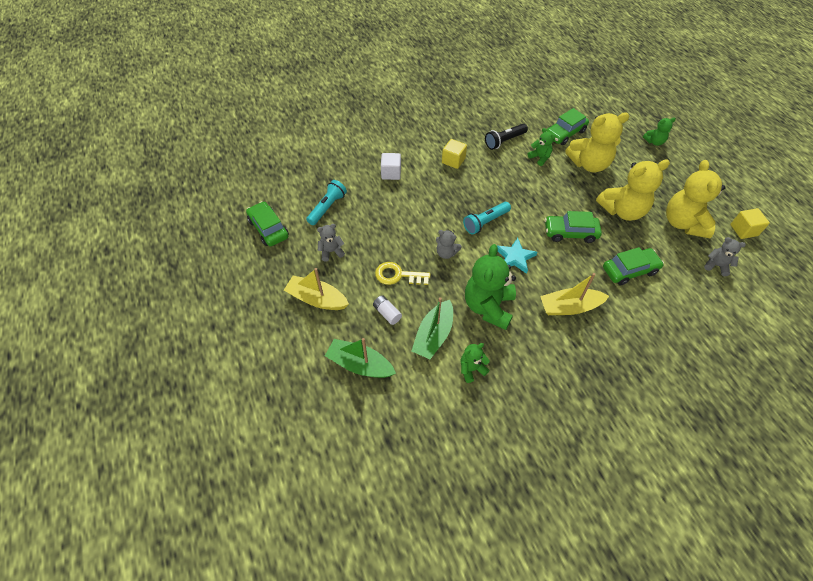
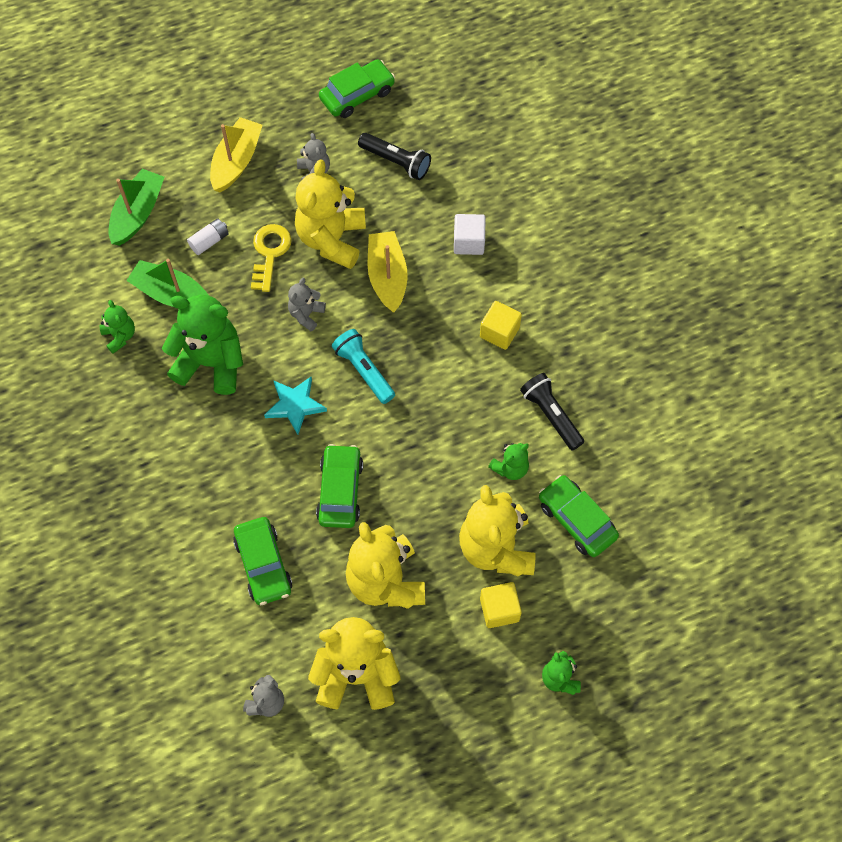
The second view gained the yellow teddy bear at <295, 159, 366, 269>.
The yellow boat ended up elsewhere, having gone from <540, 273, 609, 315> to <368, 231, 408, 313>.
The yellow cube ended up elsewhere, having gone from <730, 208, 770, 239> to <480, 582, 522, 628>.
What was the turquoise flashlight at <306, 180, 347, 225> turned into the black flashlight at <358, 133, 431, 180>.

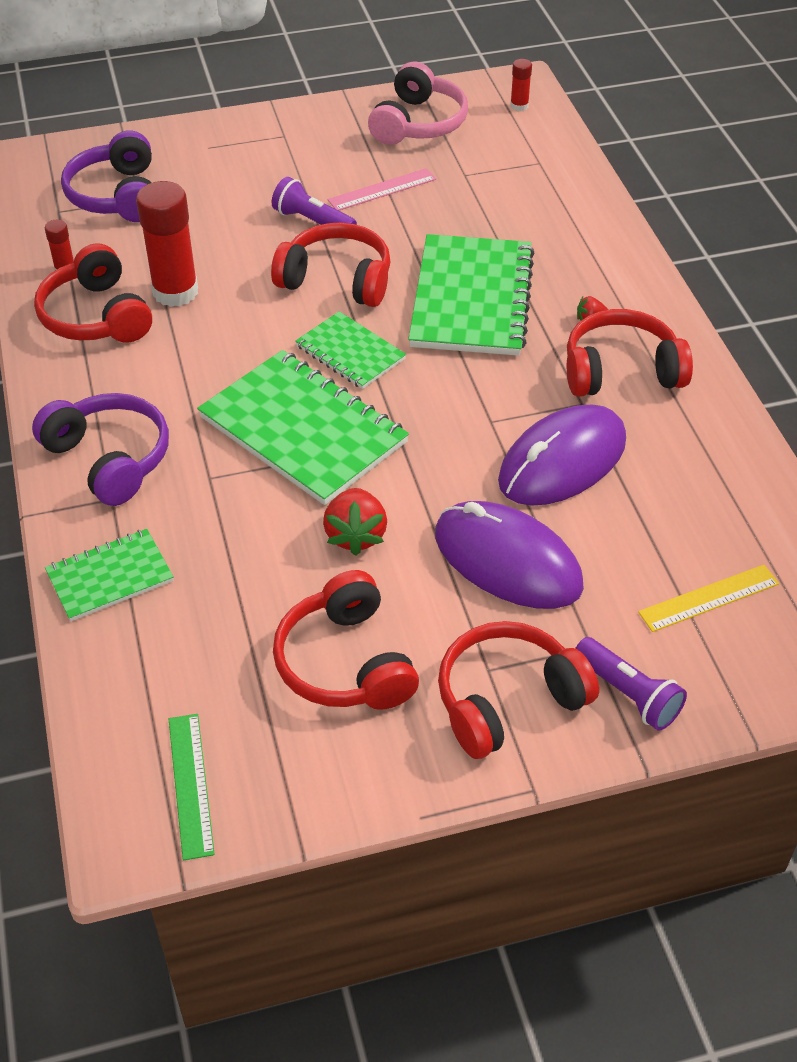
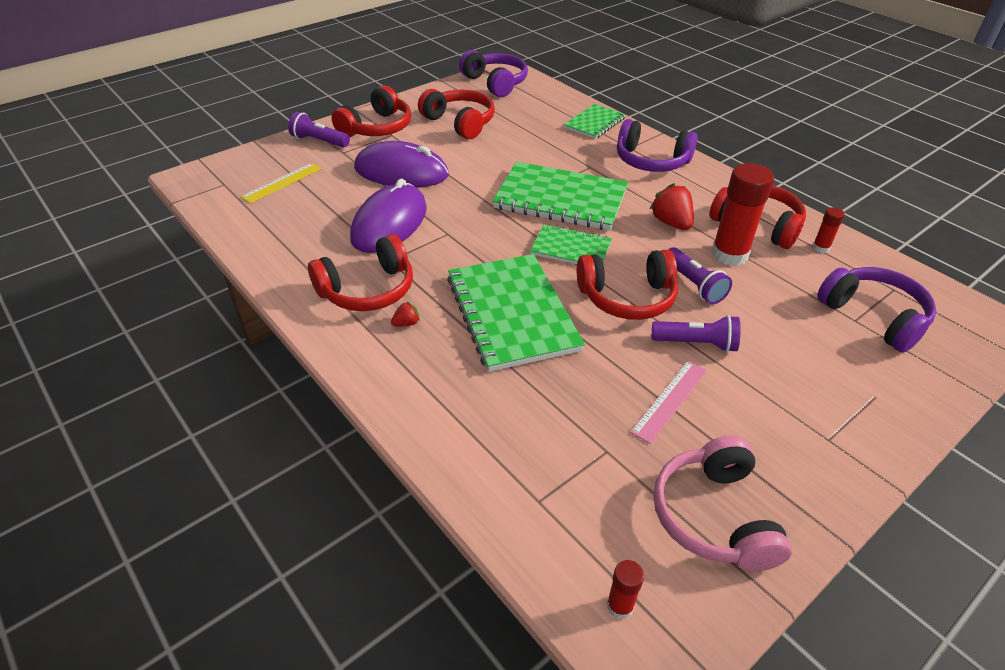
The second view gained the purple flashlight at <668, 247, 732, 304>.
The red strawberry ended up elsewhere, having gone from <323, 488, 387, 556> to <650, 183, 694, 230>.
Where the green ruler stood at <169, 714, 215, 860>, the purple headphones came to stand at <459, 50, 528, 97>.

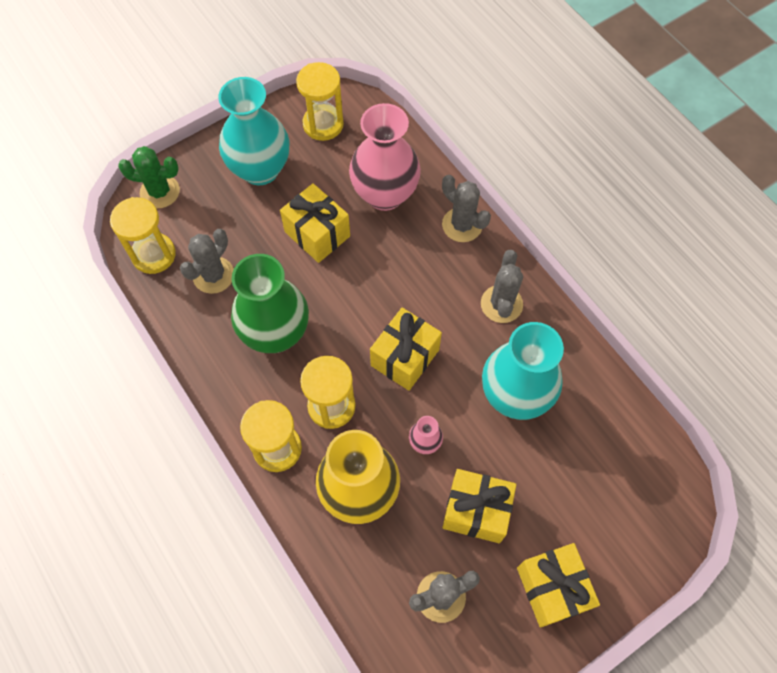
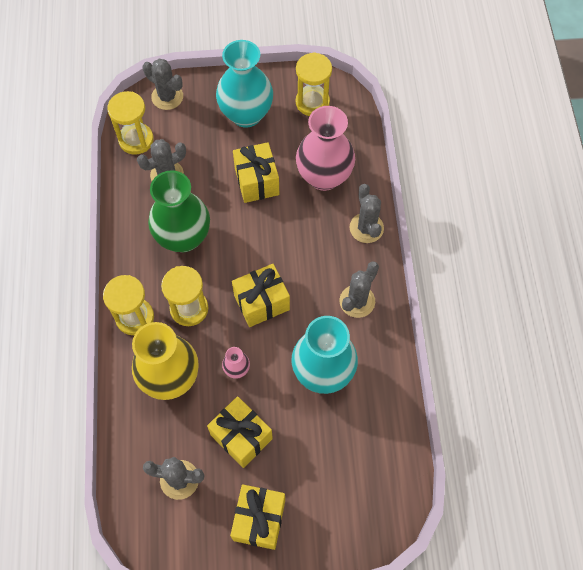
What was the green cactus at <118, 146, 180, 208> turned into the grey cactus at <143, 59, 183, 110>.

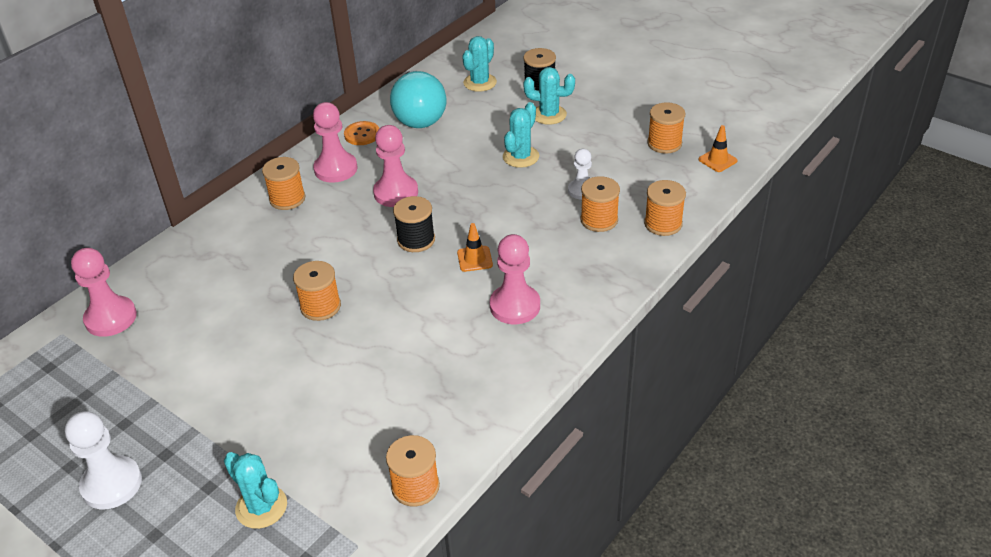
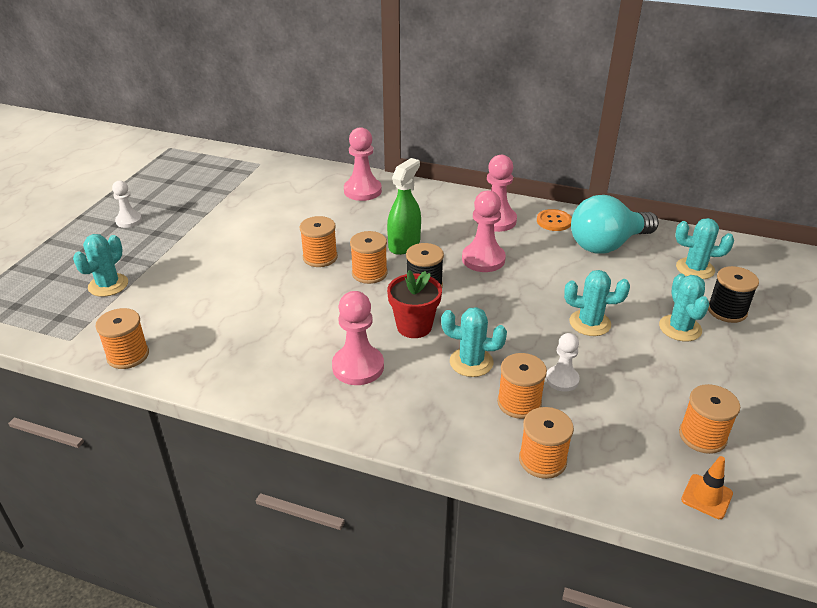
The second view gained the green spray bottle at <387, 158, 421, 255>.
The second view gained the turquoise cactus at <441, 307, 507, 377>.
The pink pawn ended up elsewhere, having gone from <71, 248, 137, 337> to <344, 127, 382, 201>.
The orange spool ended up elsewhere, having gone from <262, 157, 306, 210> to <350, 231, 388, 284>.
Where the orange traffic cone stood at <457, 223, 493, 272>, the red flower pot came to stand at <387, 270, 442, 338>.
The size of the white pawn at <65, 411, 142, 509> changed by a factor of 0.62.

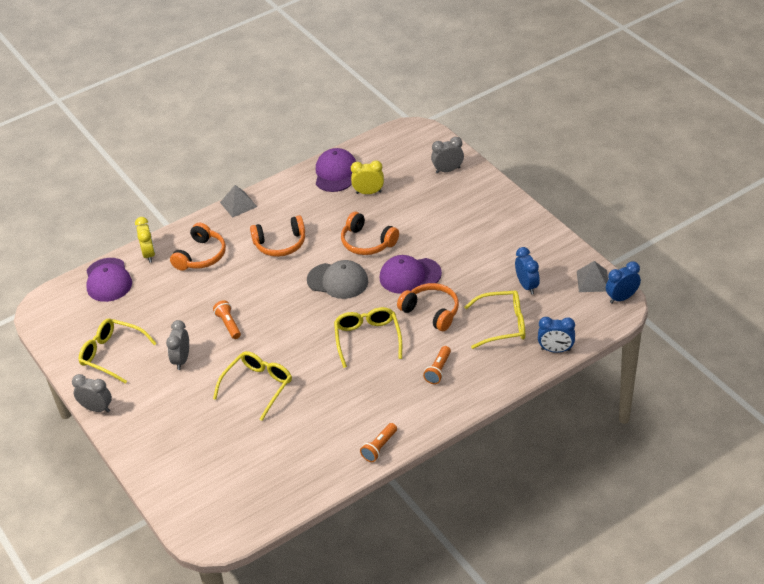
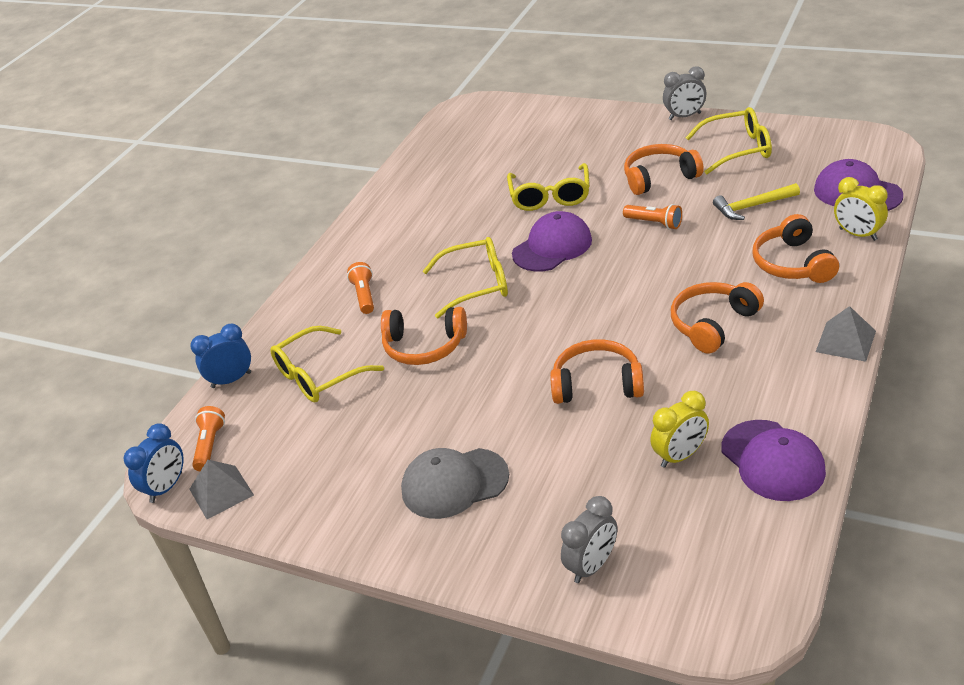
The second view lost the blue clock at <515, 247, 540, 294>.
The second view gained the yellow hammer at <713, 183, 800, 220>.
The grey cap ended up elsewhere, having gone from <307, 260, 368, 299> to <401, 448, 509, 519>.
The orange flashlight ended up elsewhere, having gone from <360, 423, 397, 462> to <192, 406, 225, 471>.
The purple cap ended up elsewhere, having gone from <380, 255, 442, 294> to <512, 211, 592, 272>.
Where the grey clock stood at <166, 320, 189, 370>, the orange headphones came to stand at <624, 144, 704, 195>.
The yellow glasses at <334, 307, 402, 368> ended up facing another way, 60 degrees counterclockwise from before.

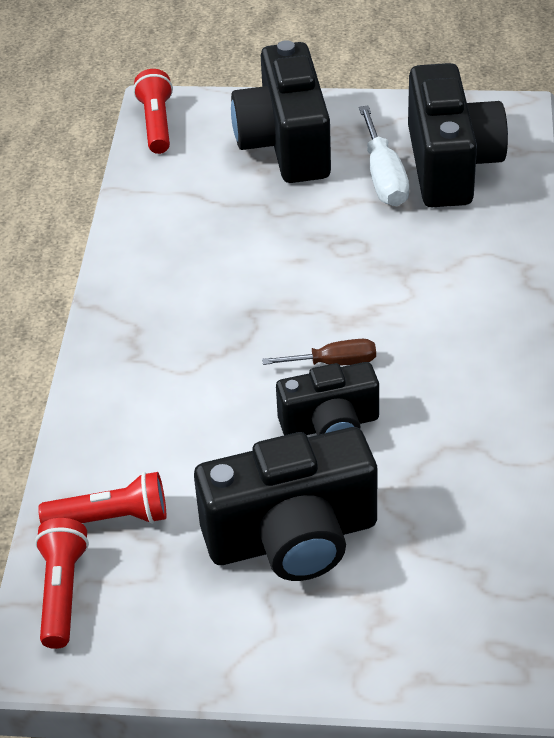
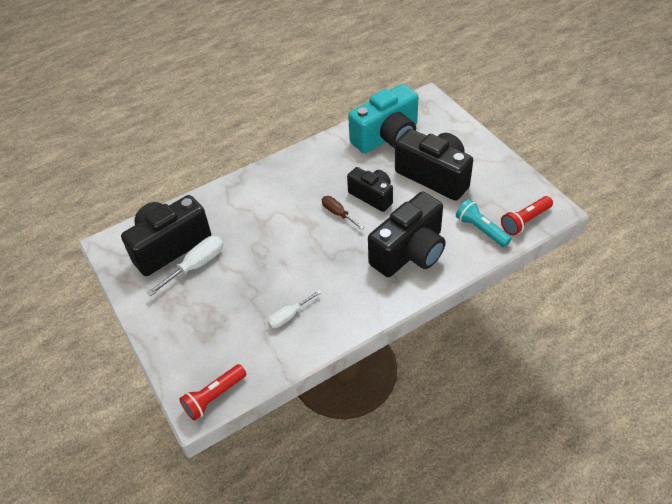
The second view gained the white screwdriver at <267, 290, 322, 328>.
The second view gained the turquoise camera at <348, 84, 418, 153>.
The black camera ended up elsewhere, having gone from <231, 40, 331, 183> to <368, 191, 446, 277>.
What was the red flashlight at <38, 472, 166, 524> turned into the turquoise flashlight at <456, 199, 512, 247>.

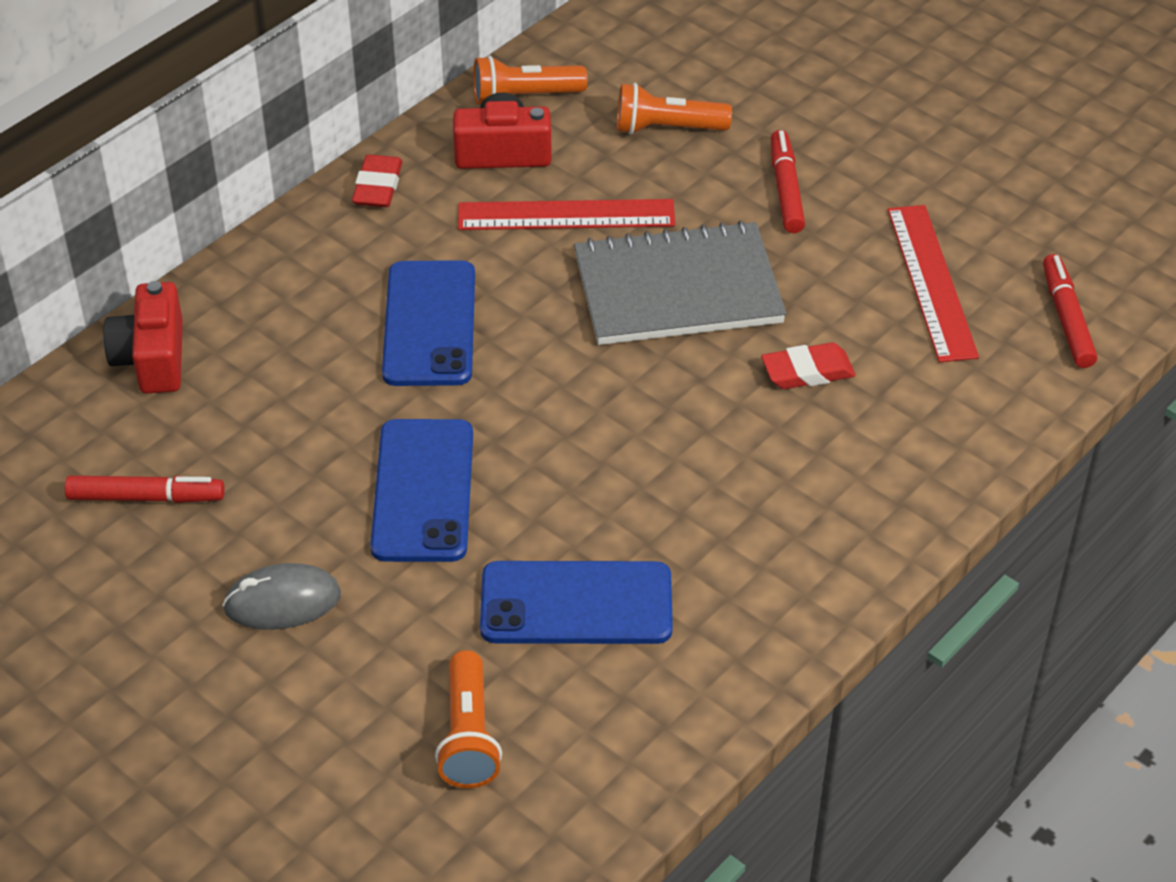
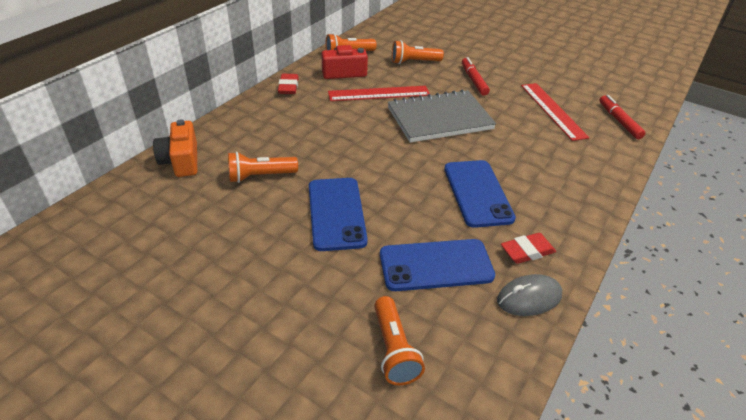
The second view lost the red marker at <65, 476, 225, 503>.
The second view gained the orange flashlight at <228, 152, 298, 183>.
The grey mouse ended up elsewhere, having gone from <222, 563, 341, 630> to <497, 274, 562, 316>.
The blue phone ended up elsewhere, having gone from <382, 260, 475, 386> to <444, 160, 516, 228>.
The red eraser ended up elsewhere, having gone from <761, 343, 856, 389> to <501, 233, 556, 264>.
What was the red camera at <103, 281, 183, 394> turned into the orange camera at <153, 119, 197, 177>.

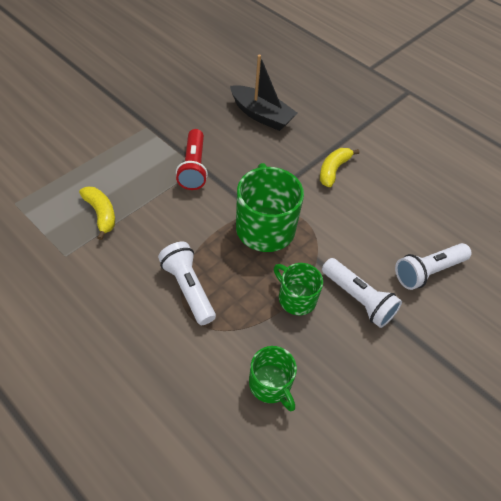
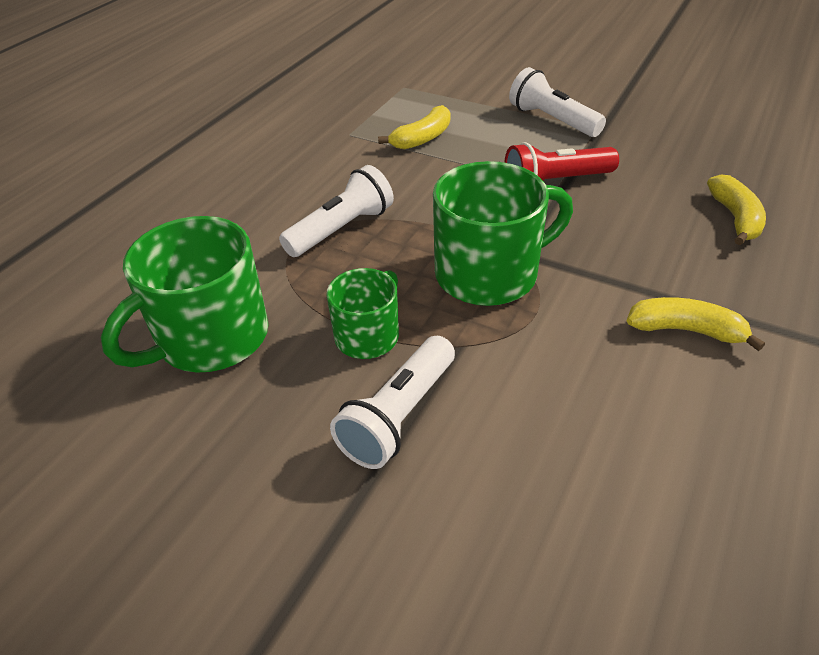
The white flashlight ended up elsewhere, having gone from <395, 243, 472, 290> to <509, 67, 606, 137>.
Where the black boat stood at <230, 55, 298, 131>, the yellow banana came to stand at <707, 175, 766, 245>.
The size of the green mug at <249, 346, 297, 411> changed by a factor of 1.71.

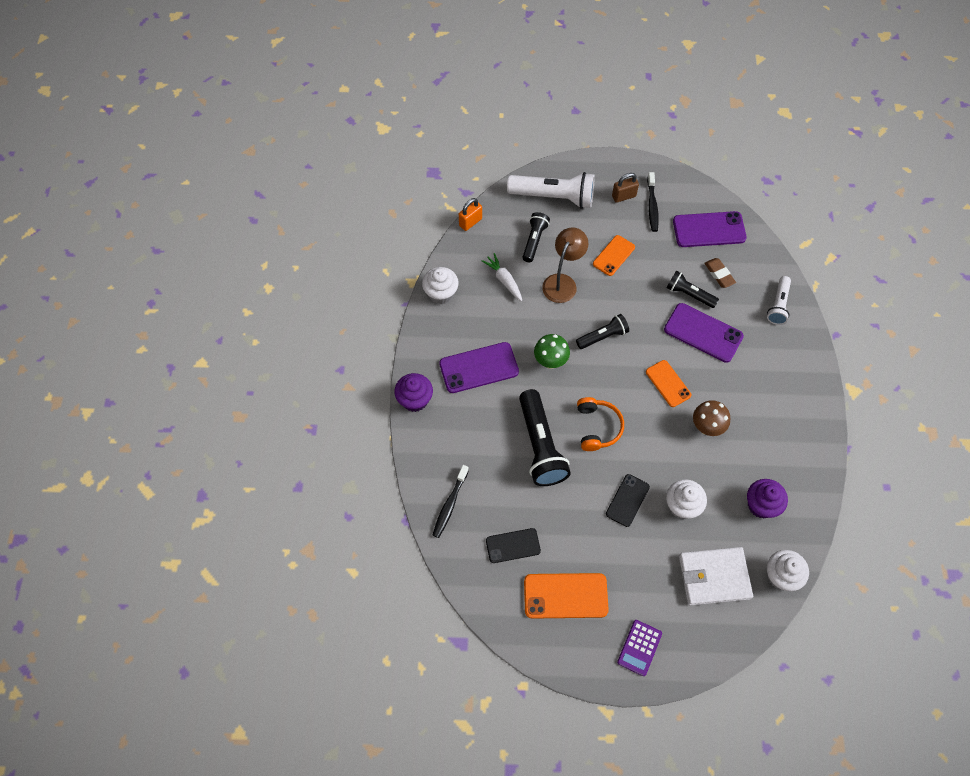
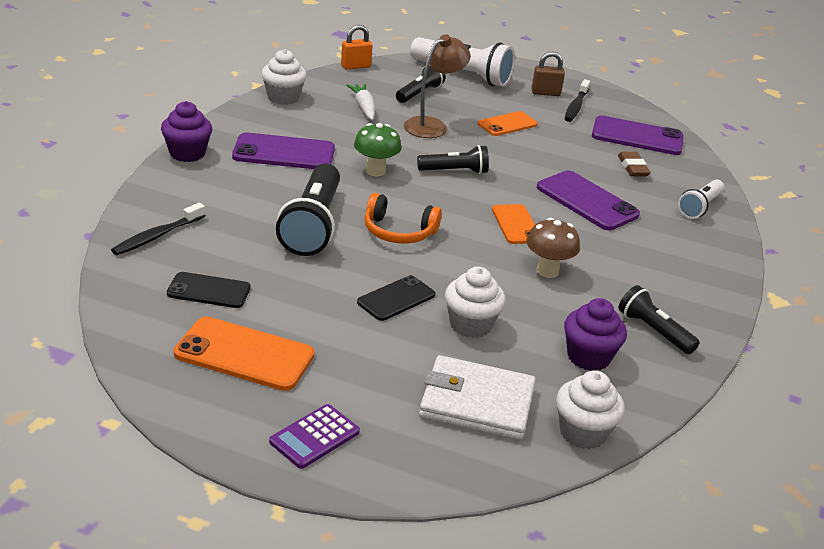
The black flashlight ended up elsewhere, having gone from <667, 271, 719, 308> to <618, 285, 700, 354>.
The orange headphones at <577, 397, 624, 451> ended up facing another way, 90 degrees clockwise from before.

